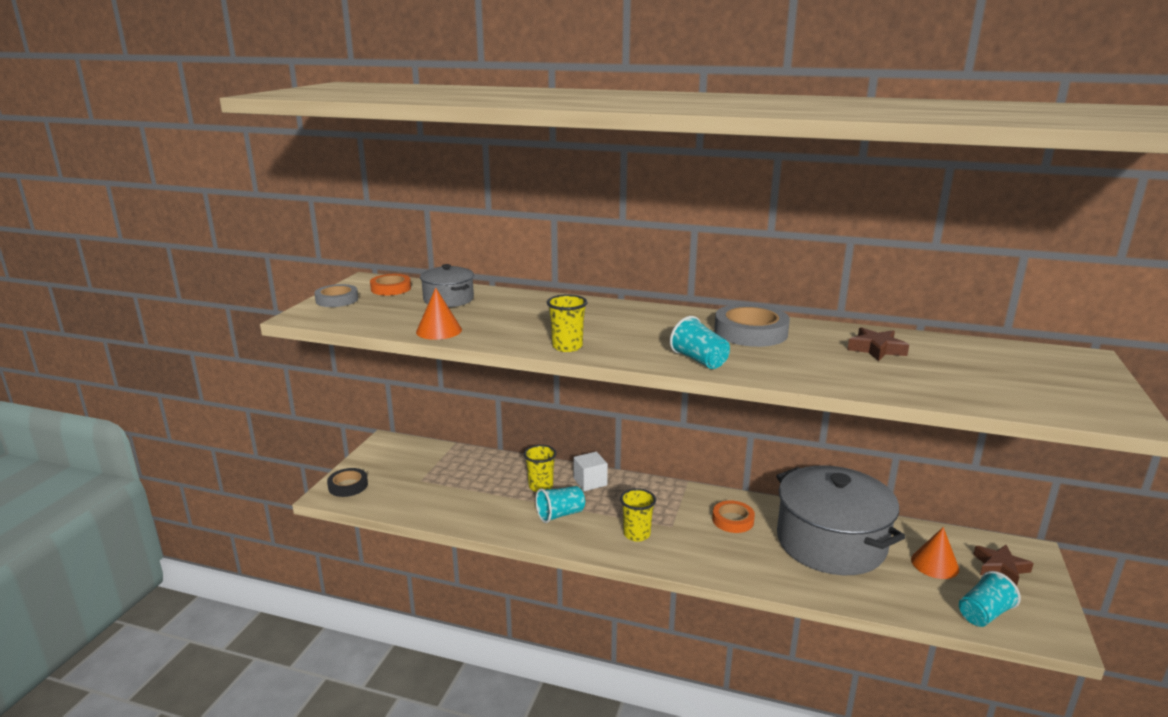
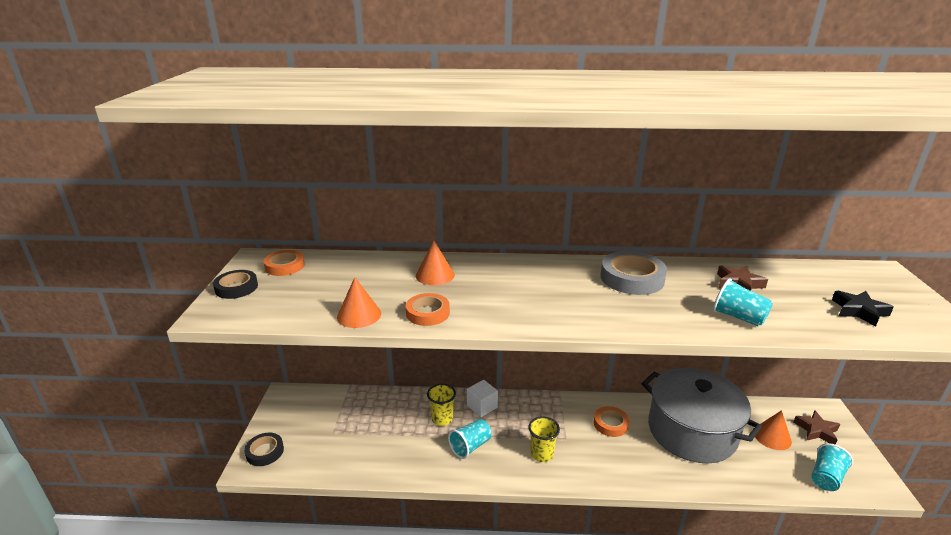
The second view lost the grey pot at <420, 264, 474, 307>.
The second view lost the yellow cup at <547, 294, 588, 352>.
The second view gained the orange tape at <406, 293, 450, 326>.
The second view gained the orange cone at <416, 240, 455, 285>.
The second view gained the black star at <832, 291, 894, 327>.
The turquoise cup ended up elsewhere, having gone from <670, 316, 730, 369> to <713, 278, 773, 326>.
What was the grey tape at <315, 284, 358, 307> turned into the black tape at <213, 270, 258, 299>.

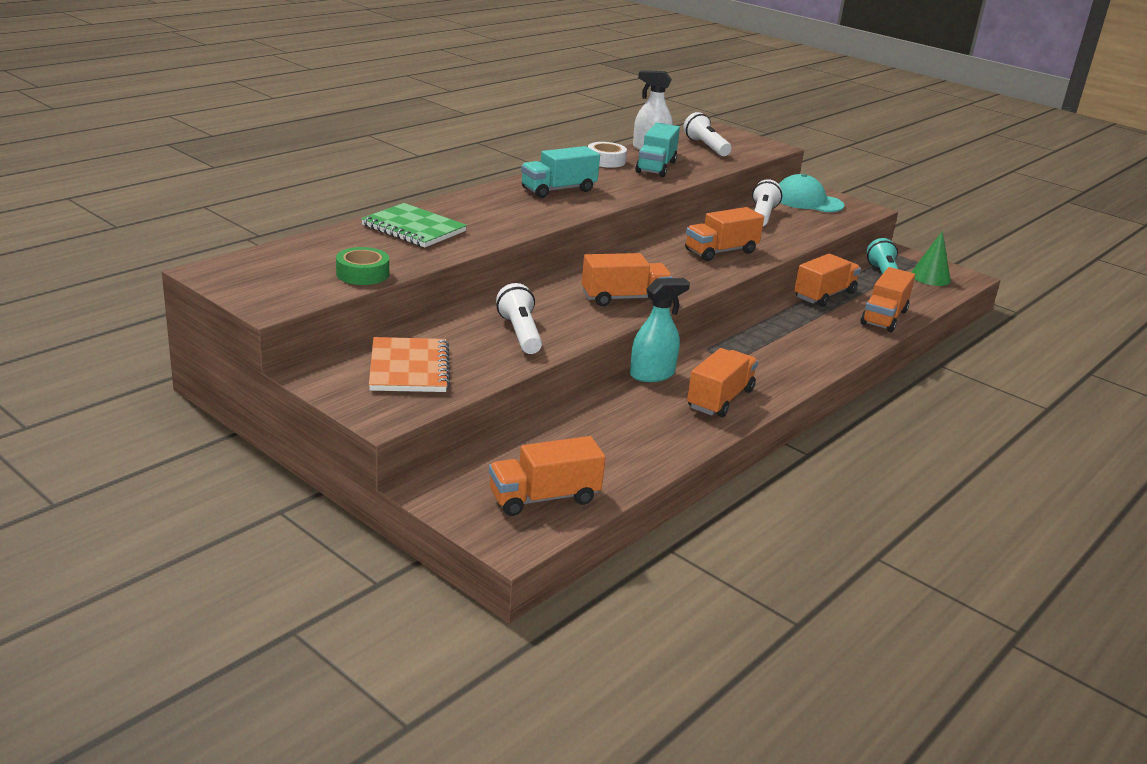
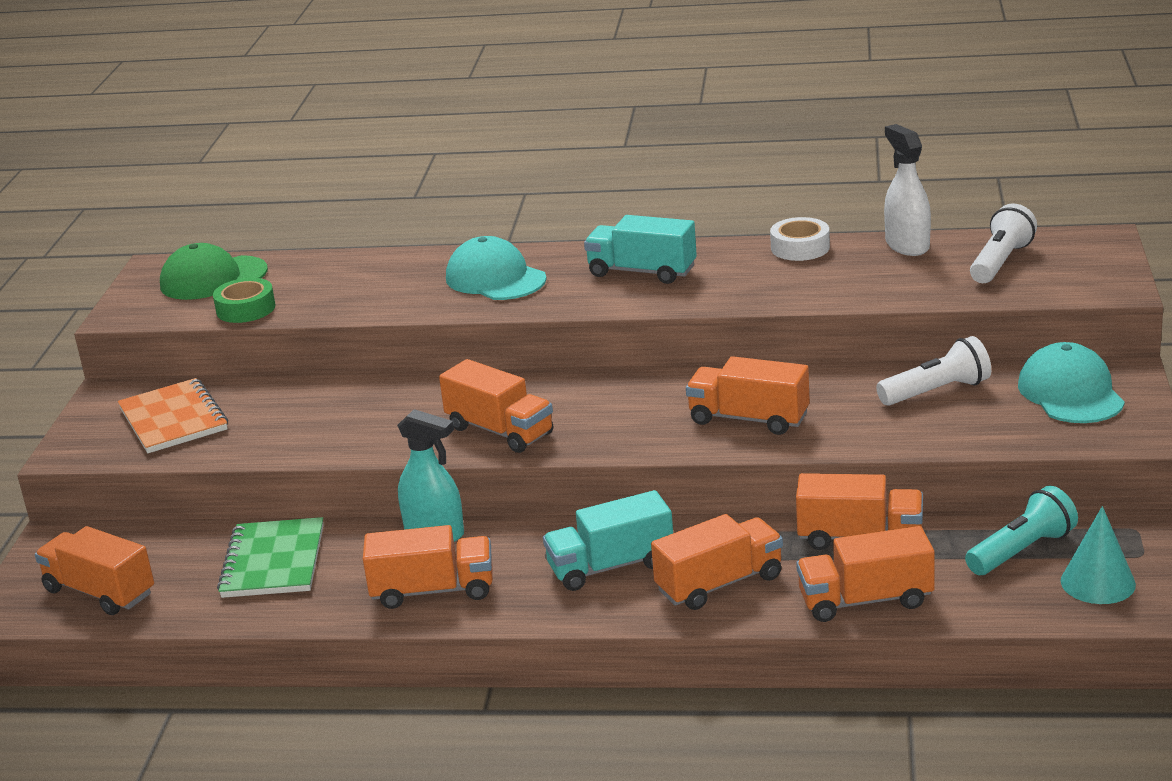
The second view lost the white flashlight at <496, 283, 542, 354>.
The second view gained the green cap at <160, 243, 268, 300>.
The second view gained the turquoise cap at <446, 236, 547, 300>.
The second view gained the orange truck at <651, 514, 783, 610>.
The green notebook ended up elsewhere, having gone from <361, 203, 467, 248> to <217, 517, 324, 598>.
The turquoise truck ended up elsewhere, having gone from <635, 123, 680, 177> to <543, 490, 673, 591>.
What was the green cone at <911, 231, 951, 286> turned into the turquoise cone at <1061, 506, 1136, 604>.
The orange notebook at <369, 337, 450, 392> ended up facing another way, 75 degrees counterclockwise from before.

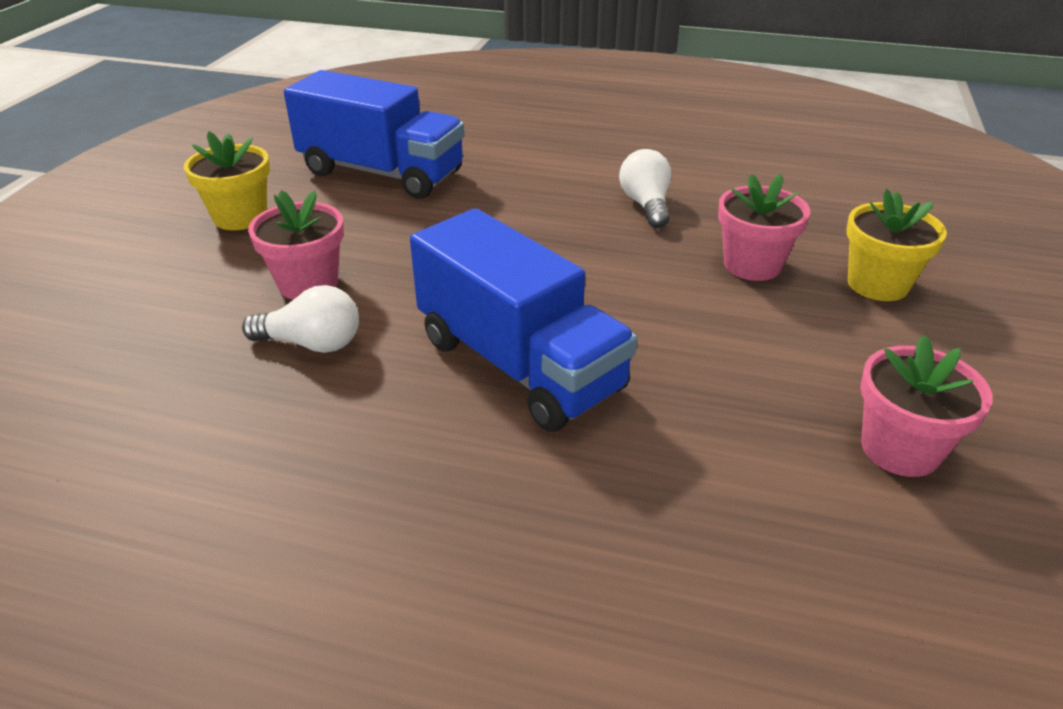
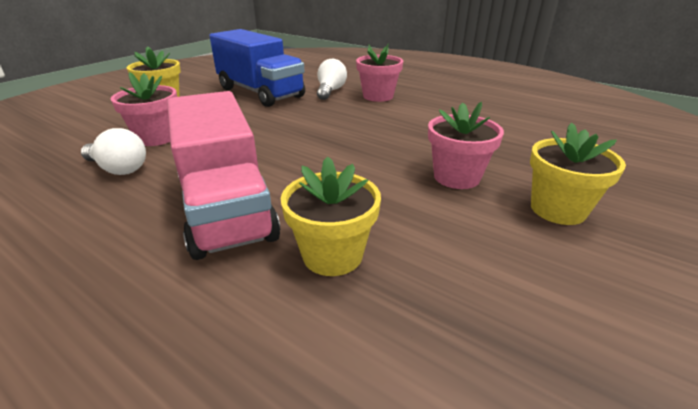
The second view gained the yellow flower pot at <281, 156, 381, 276>.
The white light bulb ended up elsewhere, having gone from <619, 149, 671, 228> to <317, 59, 347, 100>.
The pink flower pot ended up elsewhere, having gone from <860, 335, 993, 477> to <356, 43, 403, 102>.
What was the blue truck at <410, 208, 638, 432> turned into the pink truck at <167, 91, 280, 260>.

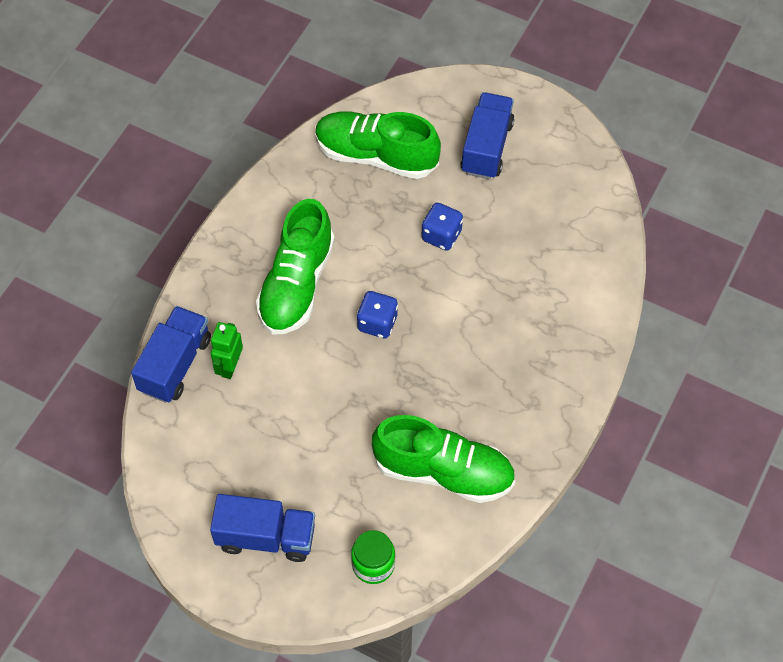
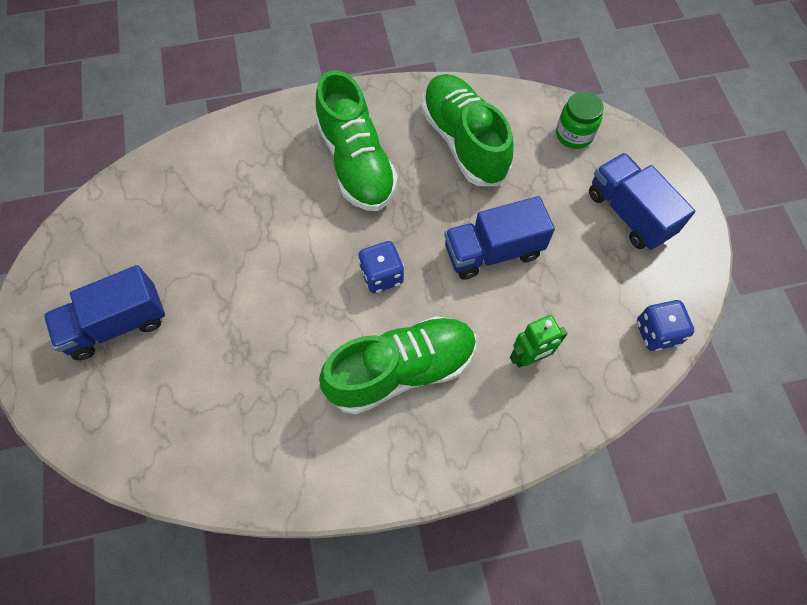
The blue truck ended up elsewhere, having gone from <131, 306, 211, 403> to <444, 196, 555, 280>.
The green shoe ended up elsewhere, having gone from <315, 111, 441, 179> to <315, 70, 398, 211>.
The blue dice ended up elsewhere, having gone from <421, 203, 463, 251> to <637, 300, 694, 351>.

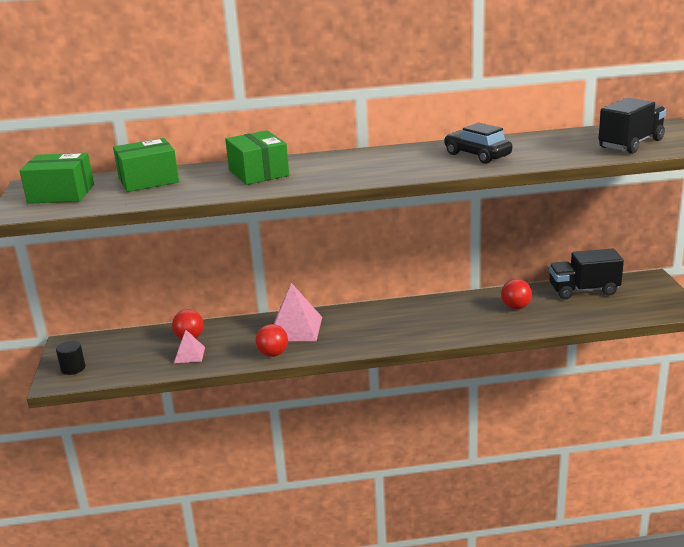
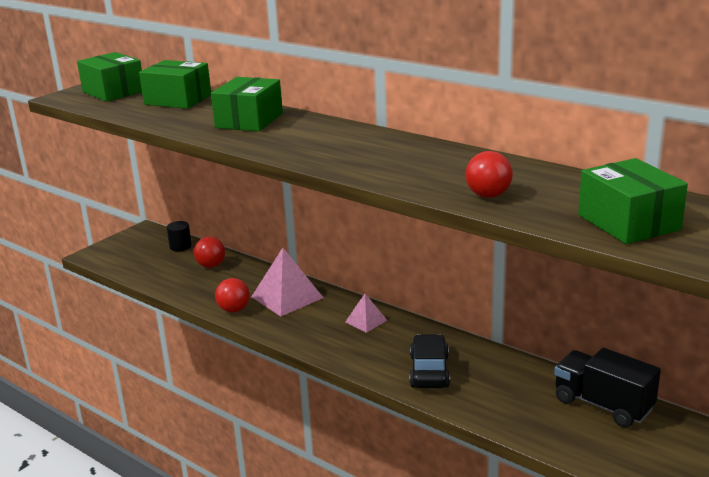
The black cylinder ended up elsewhere, having gone from <56, 341, 85, 375> to <167, 221, 192, 251>.
The pink pyramid ended up elsewhere, having gone from <174, 330, 205, 363> to <345, 294, 387, 333>.
The black car ended up elsewhere, having gone from <444, 123, 512, 164> to <409, 334, 450, 388>.
The red ball ended up elsewhere, having gone from <501, 279, 532, 309> to <465, 151, 513, 198>.
Where the black truck stood at <598, 97, 666, 154>, the green box came to stand at <578, 158, 688, 244>.

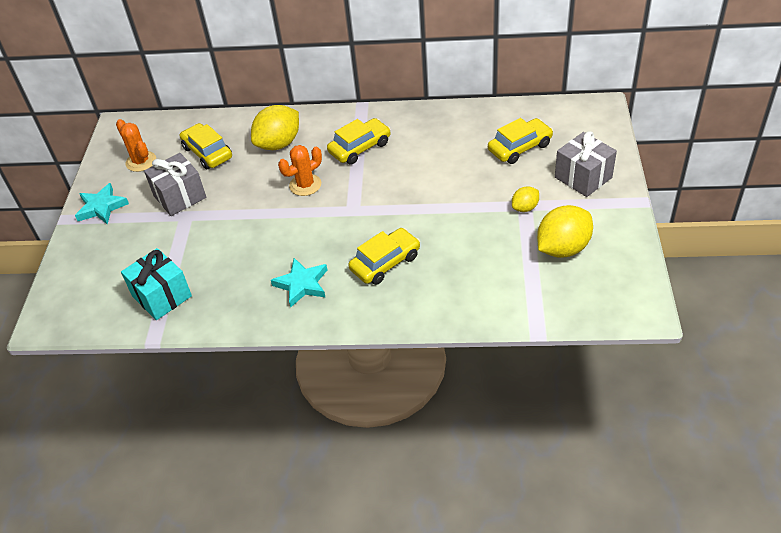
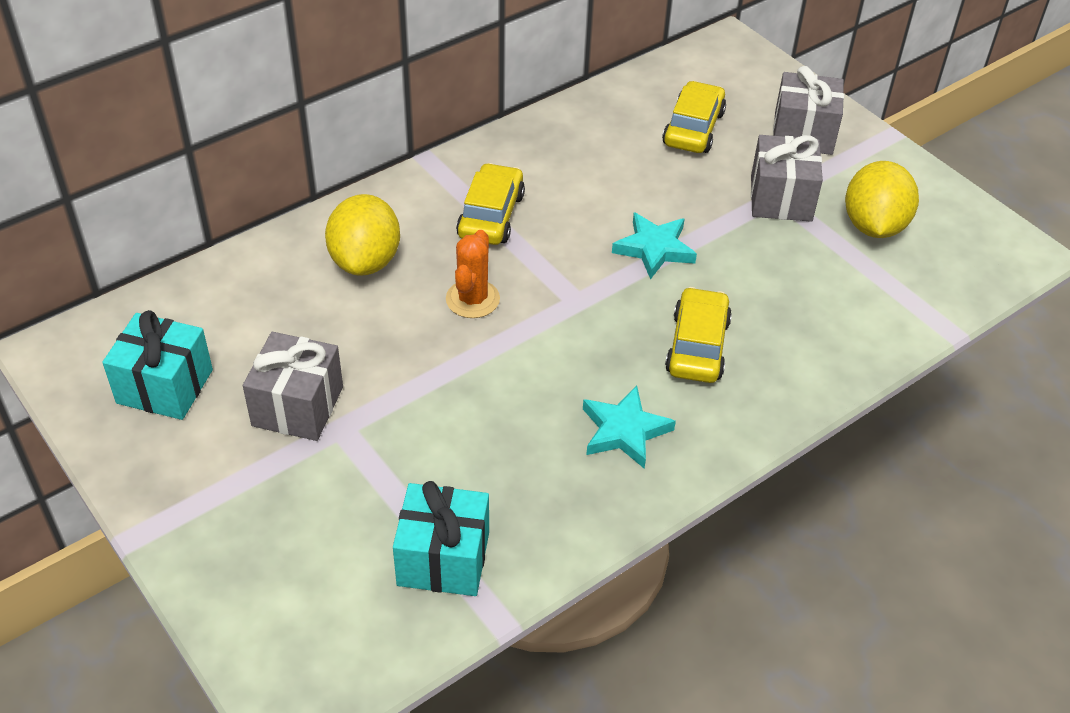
The second view lost the yellow car at <179, 123, 232, 169>.
The turquoise star ended up elsewhere, having gone from <75, 183, 129, 225> to <612, 212, 697, 280>.
Where the orange cactus stood at <116, 119, 156, 172>, the turquoise gift came to stand at <102, 310, 213, 420>.
Where the yellow lemon stood at <512, 186, 539, 212>, the grey gift came to stand at <751, 135, 823, 222>.

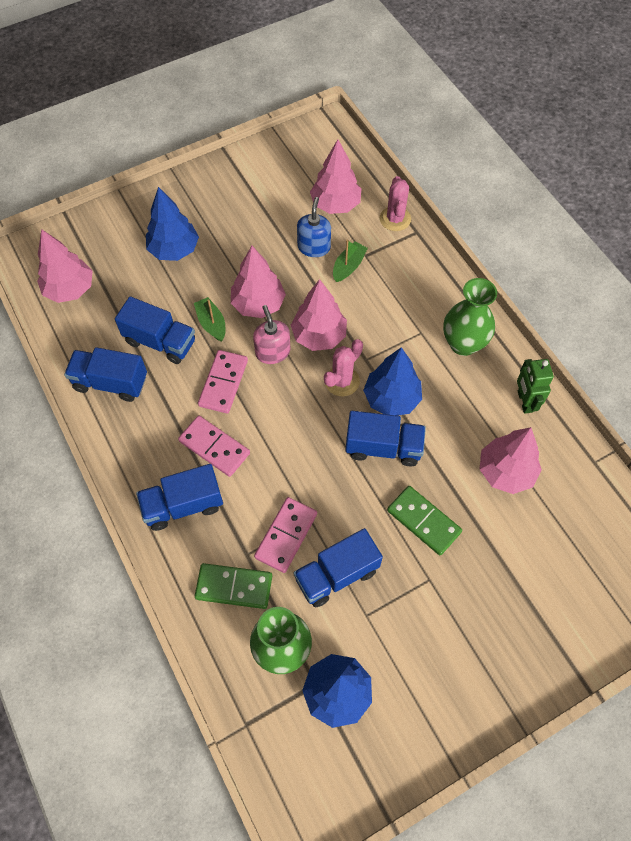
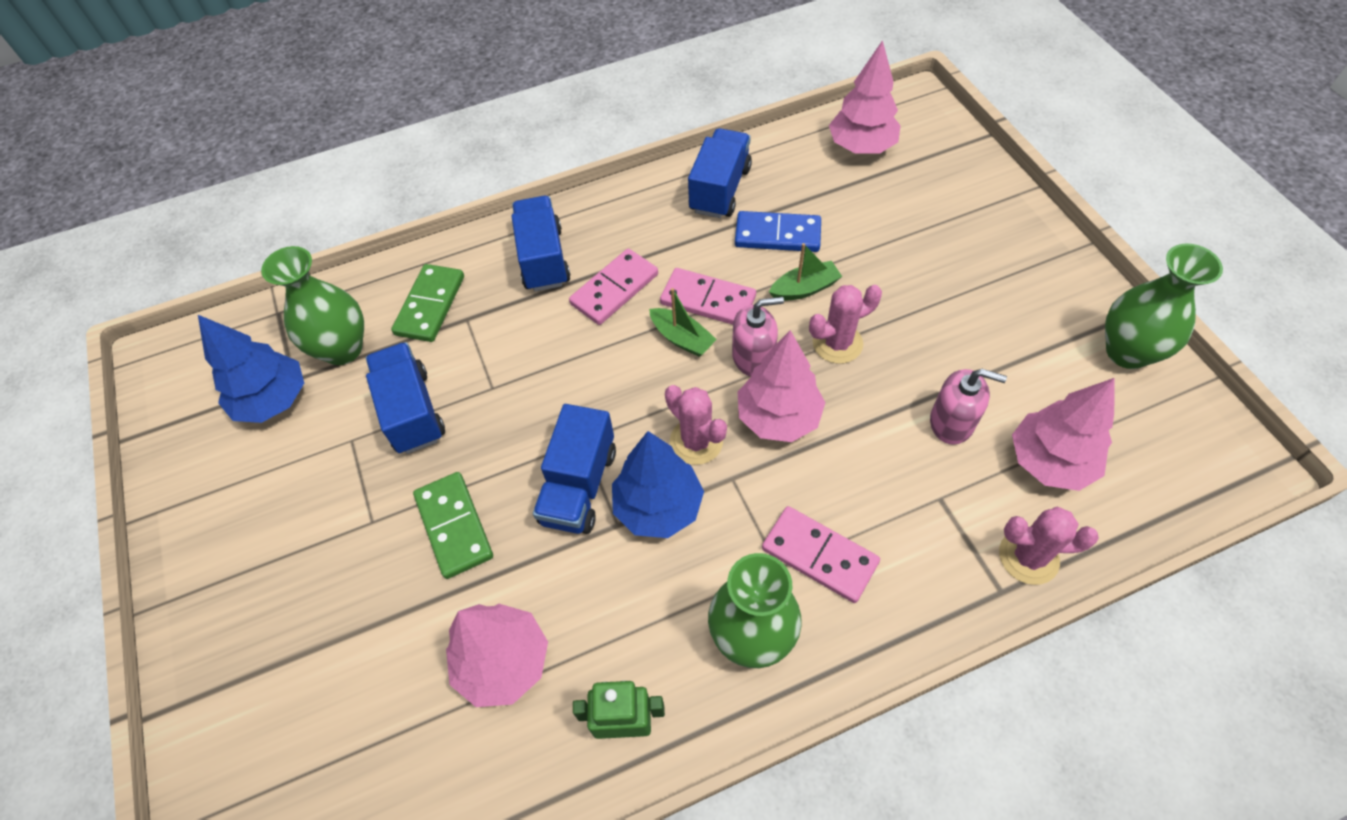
The second view lost the blue tree at <146, 187, 199, 261>.
The second view gained the green vase at <1105, 243, 1223, 369>.
The pink domino ended up elsewhere, having gone from <254, 497, 317, 573> to <762, 506, 880, 603>.
The green boat ended up elsewhere, having gone from <333, 240, 368, 282> to <649, 288, 717, 357>.
Where the blue truck stood at <115, 296, 195, 364>, the blue domino came to stand at <735, 211, 821, 252>.
Where the pink tree stood at <231, 246, 286, 318>, the pink cactus came to stand at <809, 285, 882, 364>.
What was the blue soap dispenser at <297, 197, 331, 257> turned into the pink soap dispenser at <930, 369, 1007, 445>.
The green domino at <387, 486, 462, 555> ended up facing another way, 75 degrees counterclockwise from before.

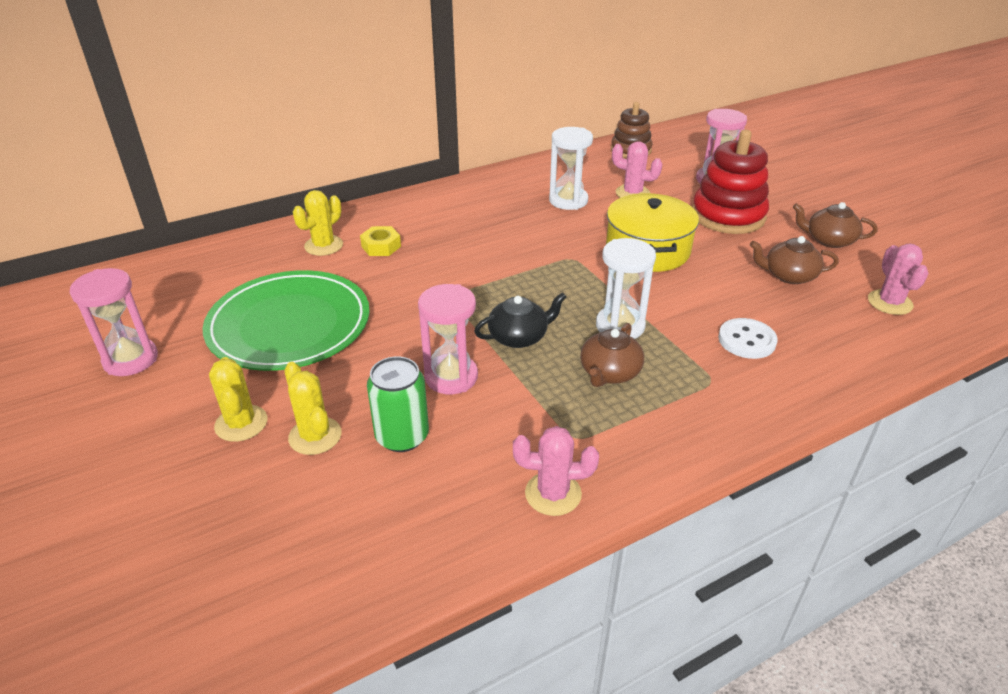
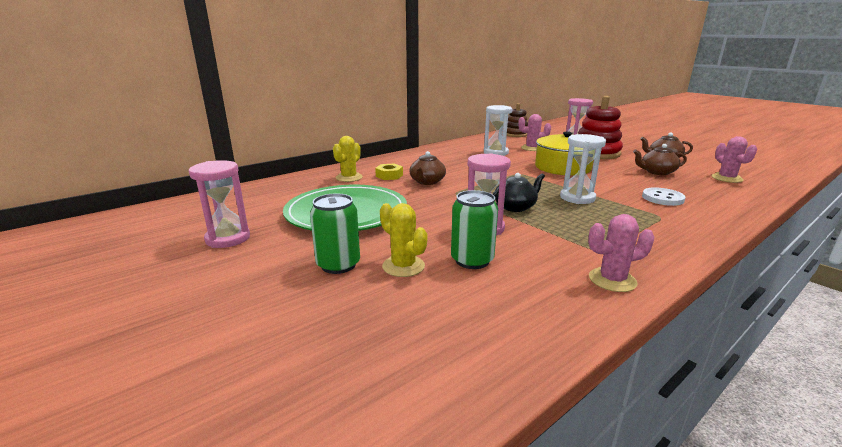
The brown teapot ended up elsewhere, having gone from <580, 323, 644, 387> to <410, 151, 446, 185>.
Where the yellow cactus stood at <209, 357, 267, 442>, the green can came to stand at <310, 193, 360, 274>.

